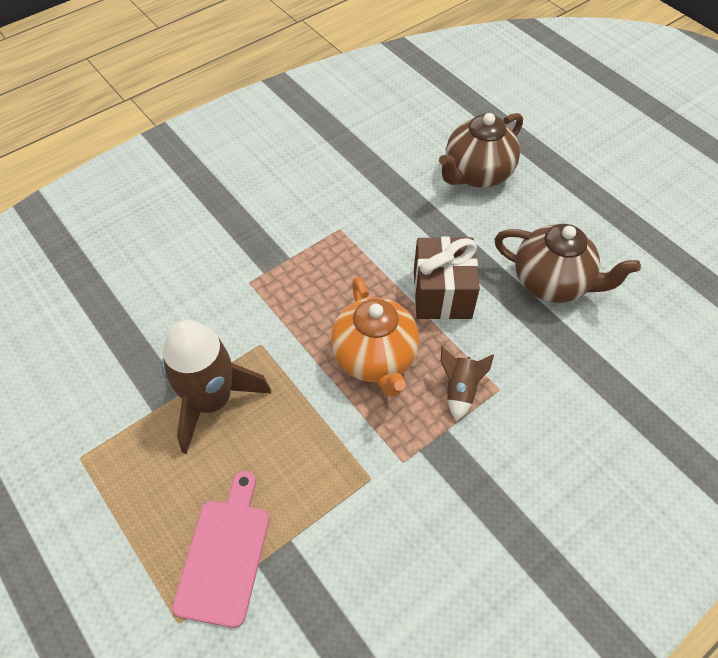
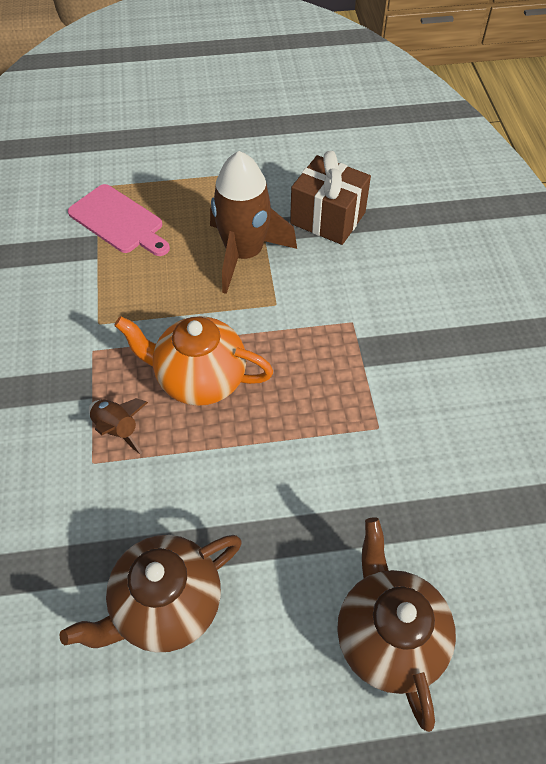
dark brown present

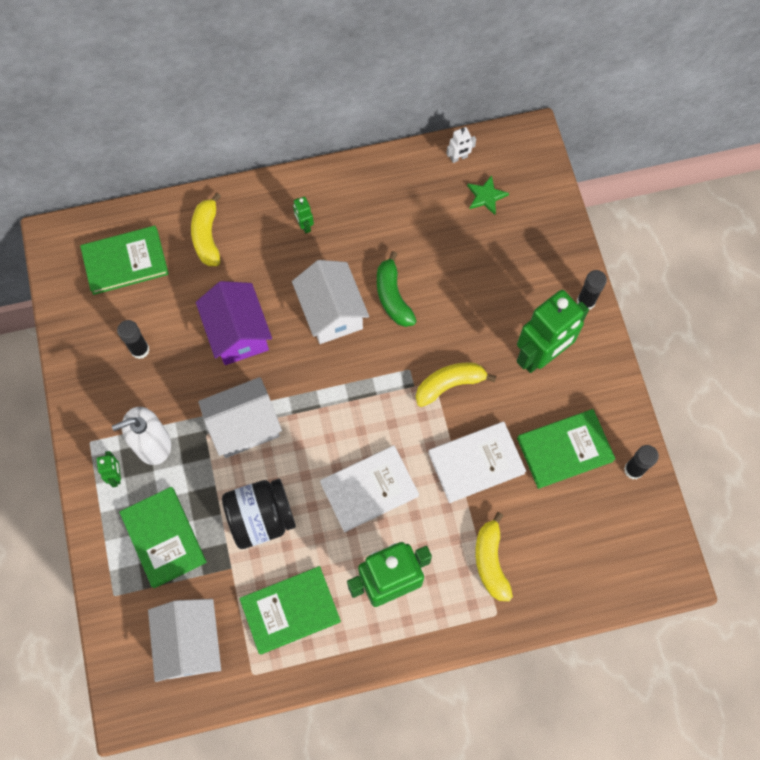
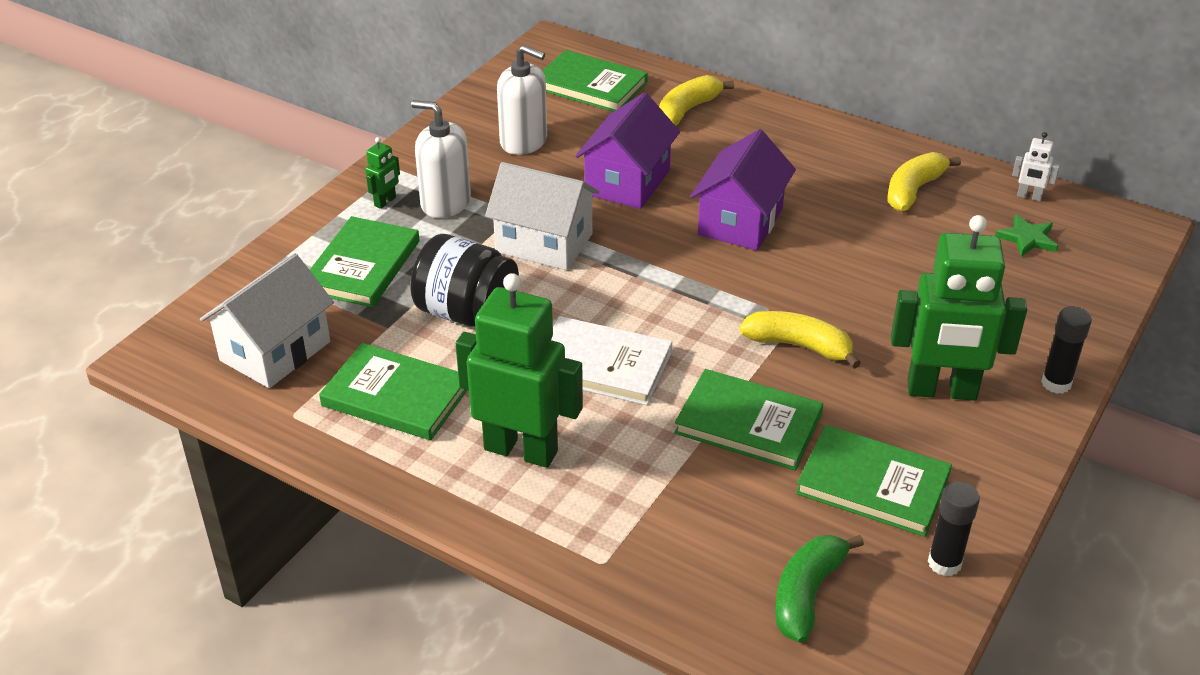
snow-white pump bottle (no. 2 from left); green book (no. 4 from left); royal purple cottage (no. 2 from left); green toy banana; golden toy banana (no. 3 from left); green robot (no. 2 from left in the first image)

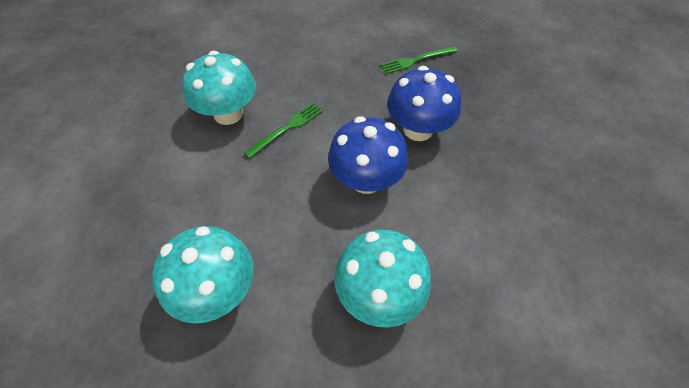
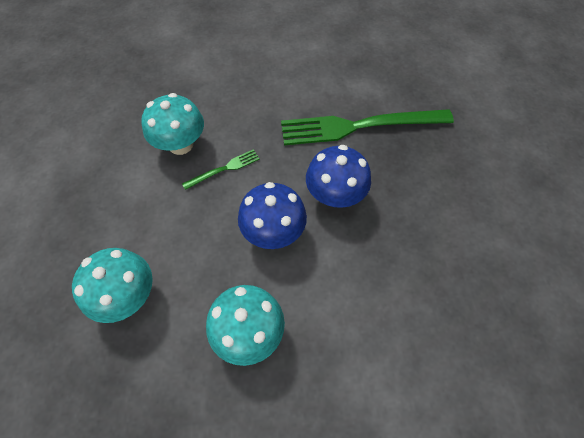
green fork (no. 2 from left)

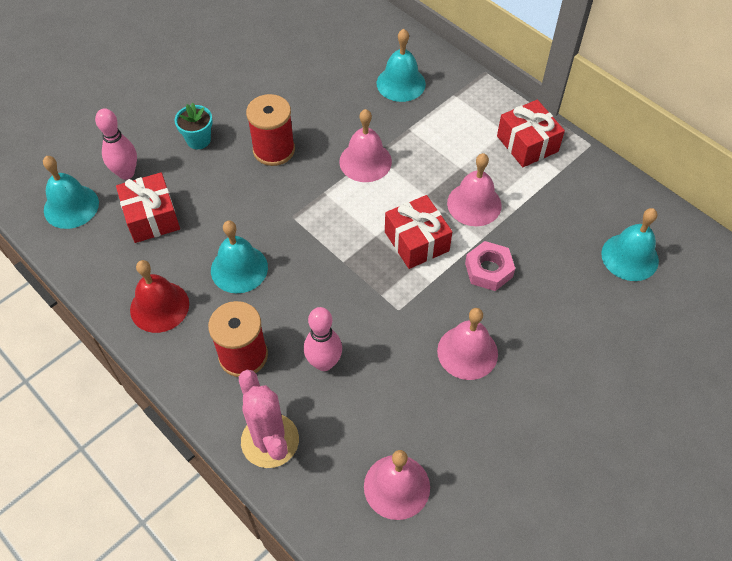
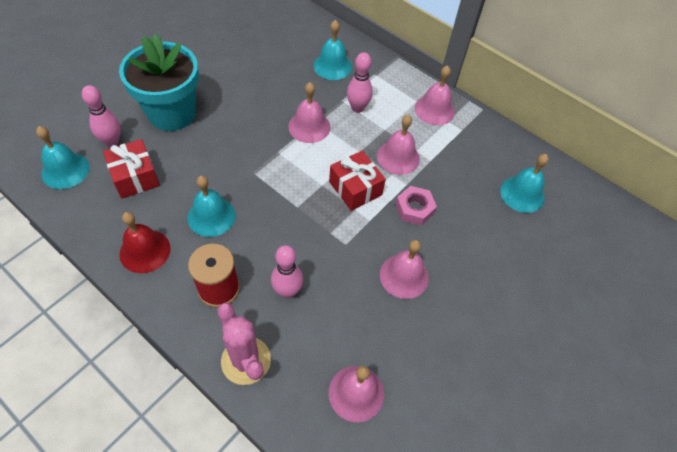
teal flower pot; rose-pink tenpin (no. 3 from left); rose-pink school bell (no. 5 from left); red bobbin (no. 2 from left in the first image)

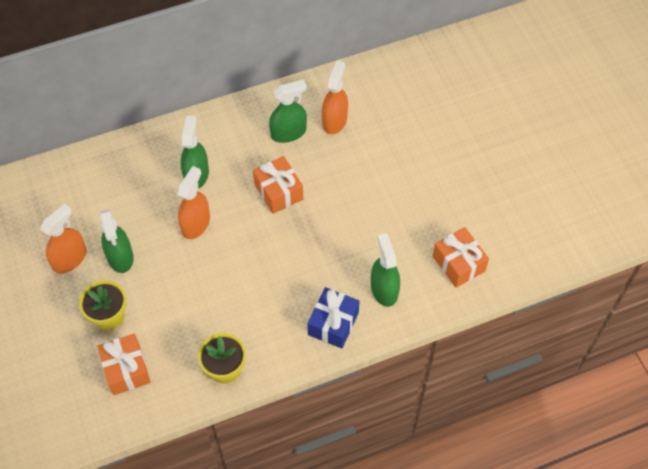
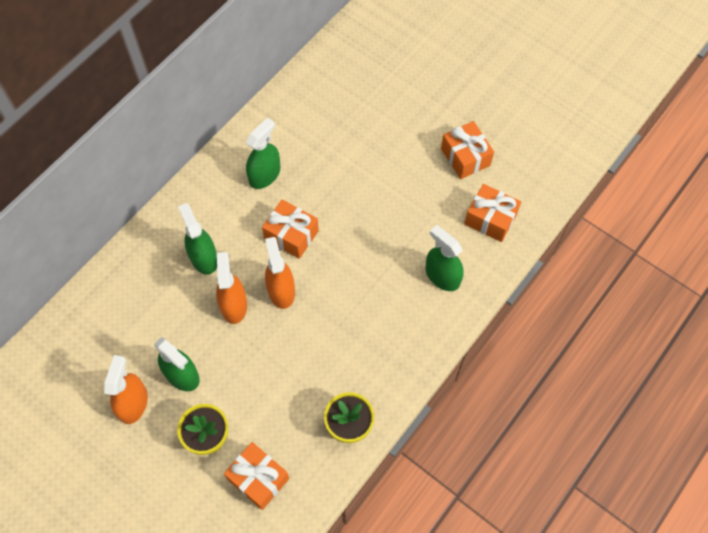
orange-coloured spray bottle (no. 3 from left); orange-coloured present (no. 3 from left); royal blue present

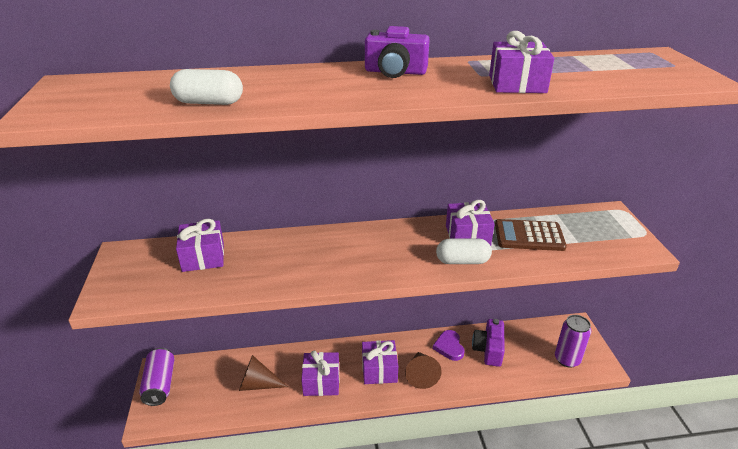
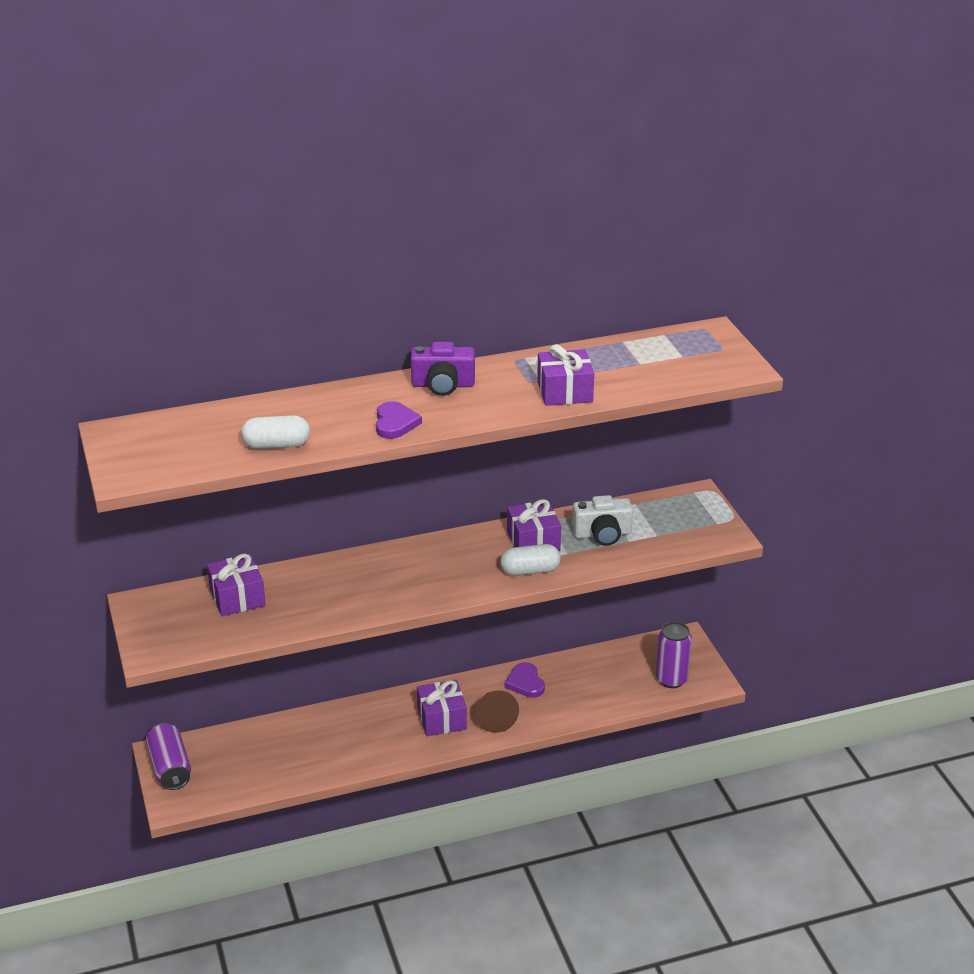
royal purple heart shape (no. 1 from left); snow-white compact camera; dark brown cone (no. 1 from left in the first image); royal purple present (no. 2 from left in the first image); royal purple compact camera (no. 2 from left in the first image)

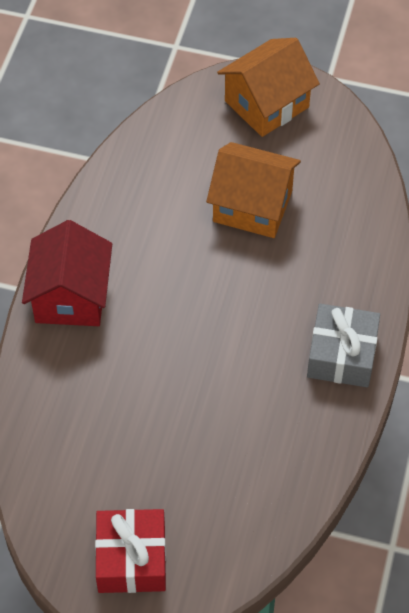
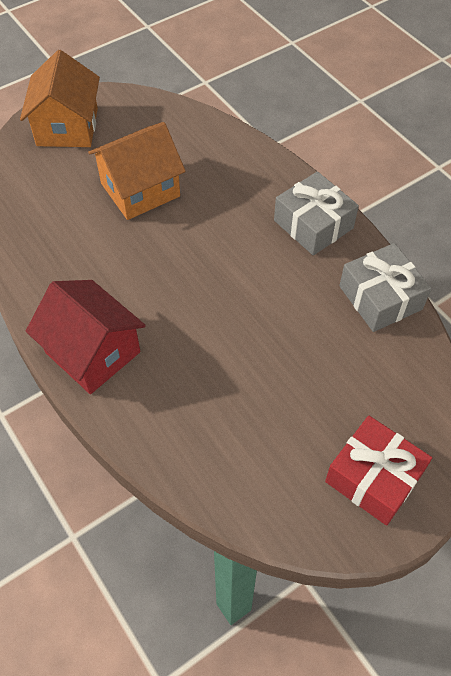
ash-grey present (no. 2 from left)

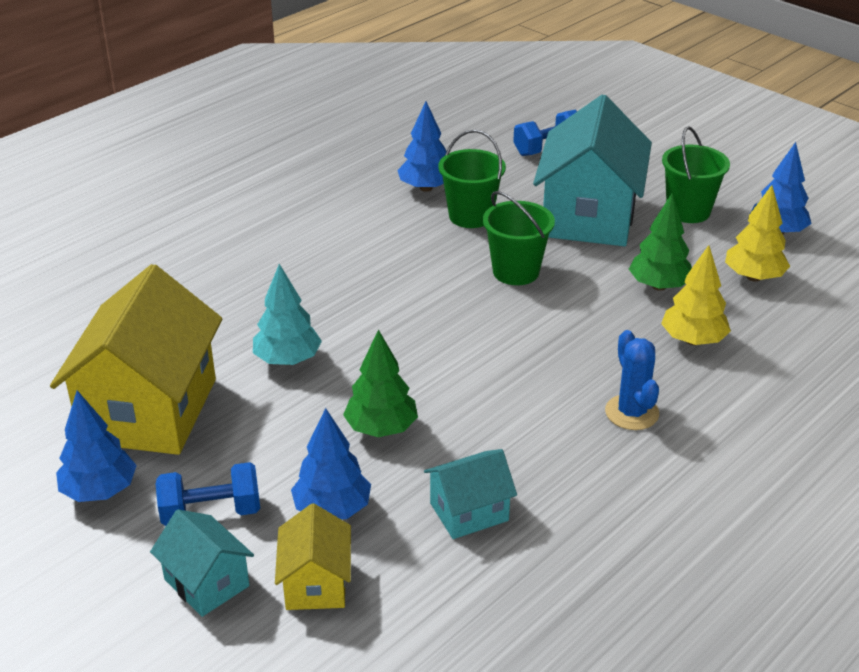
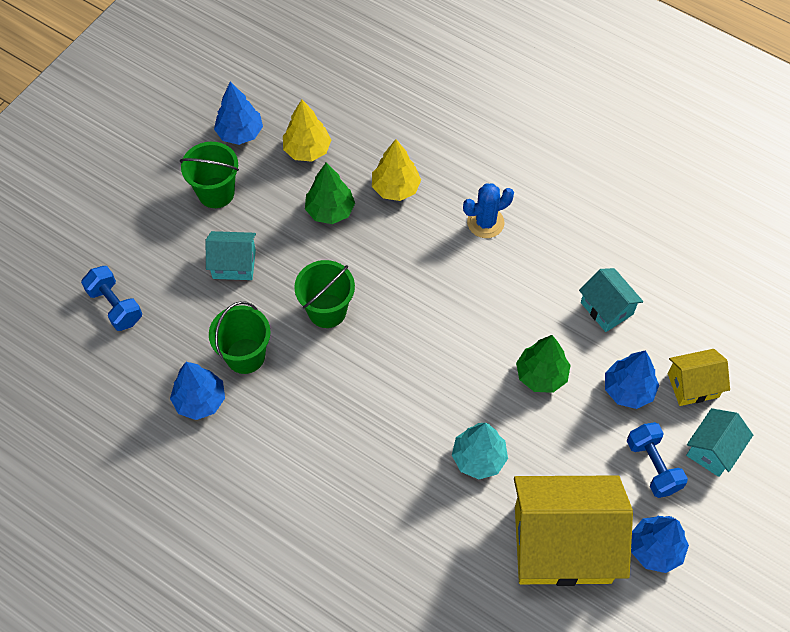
teal cottage (no. 1 from left)

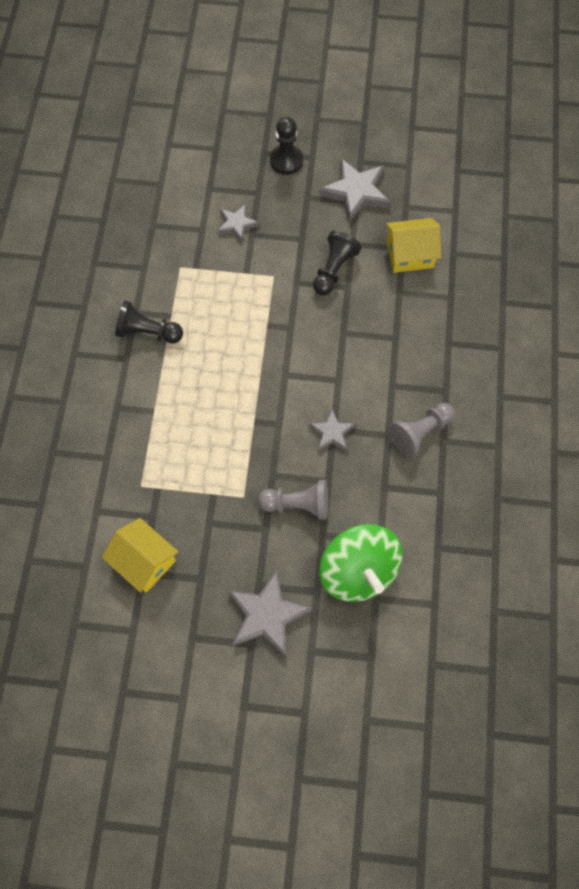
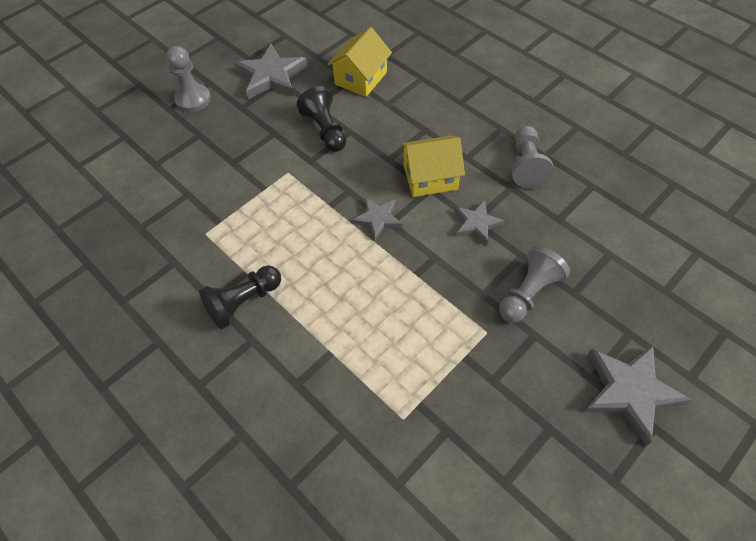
ash-grey pawn (no. 1 from left); ash-grey five-pointed star (no. 2 from left); golden cottage (no. 2 from left); green spinning top

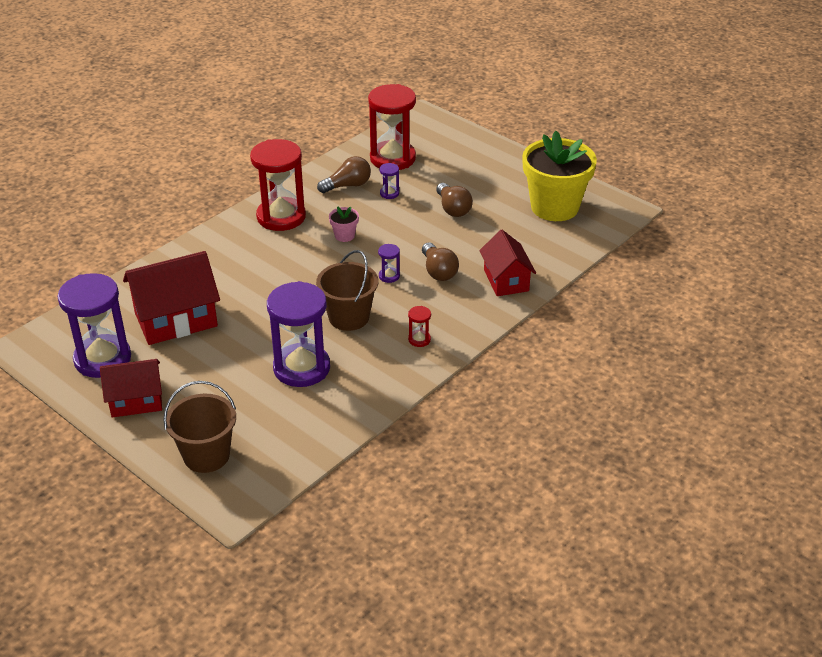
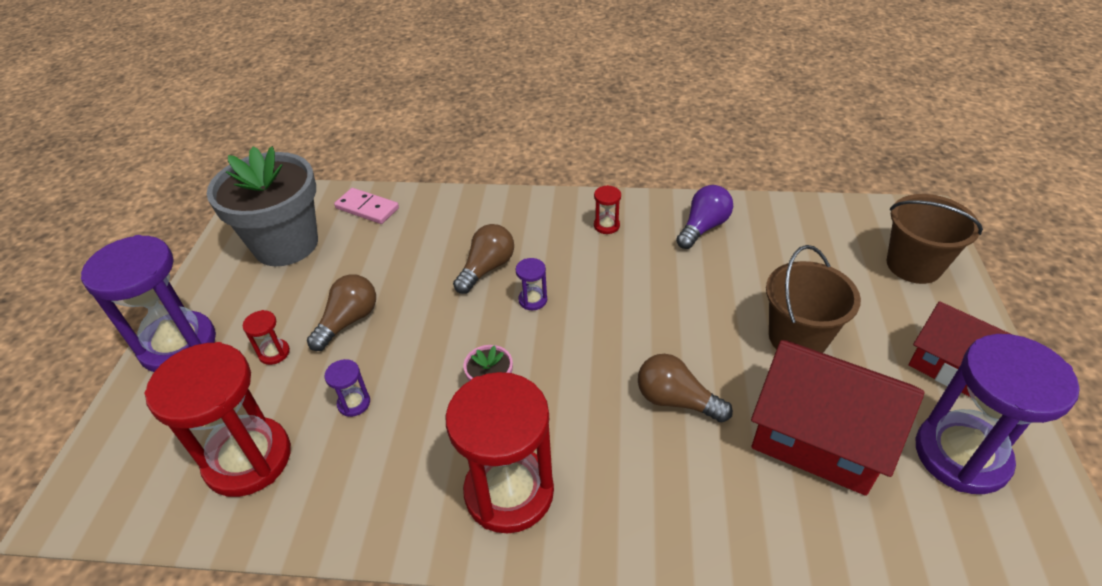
royal purple hourglass (no. 1 from left); ash-grey flower pot; red hourglass (no. 2 from left); rose-pink domino; dark brown bulb (no. 3 from left); royal purple bulb; dark brown bucket (no. 1 from left); red cottage (no. 3 from left in the first image)

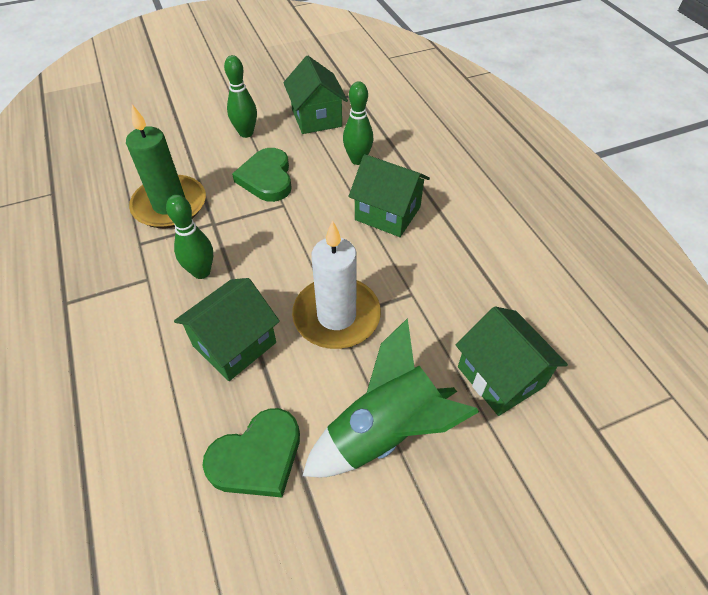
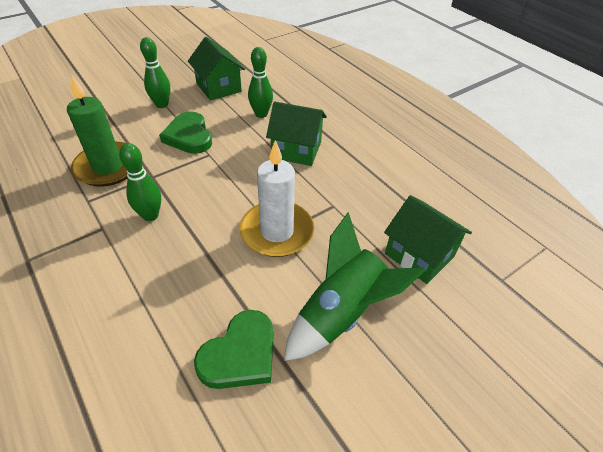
green cottage (no. 1 from left in the first image)

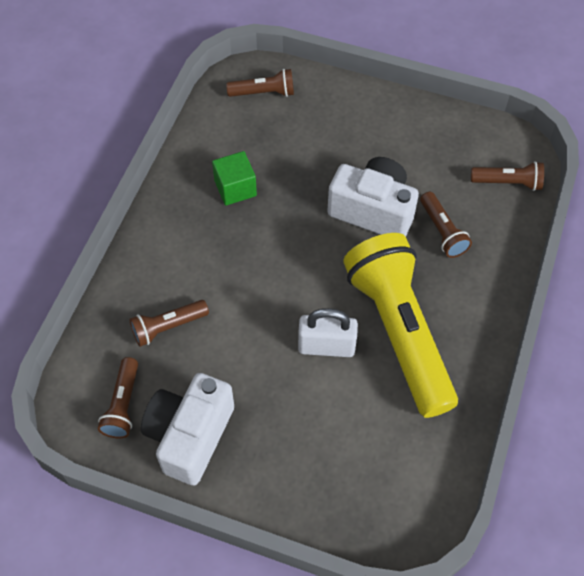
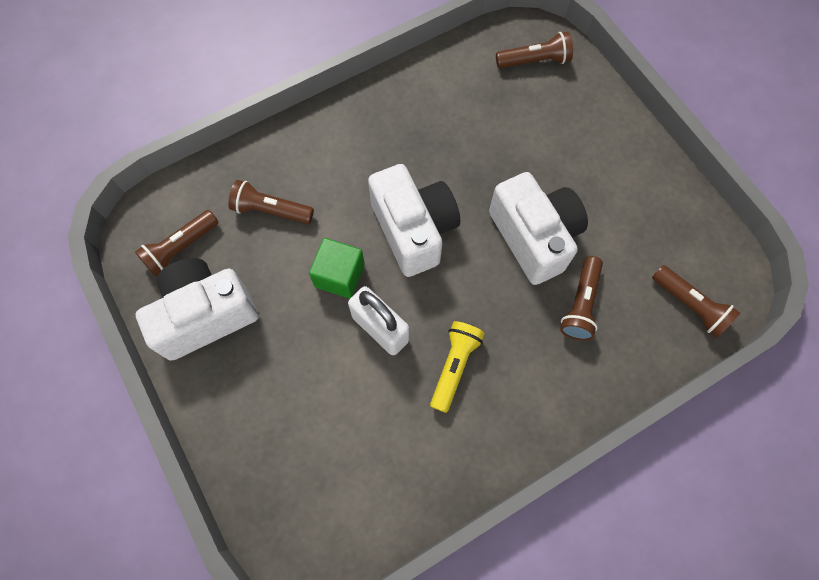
green block; snow-white compact camera (no. 2 from left); golden flashlight; dark brown flashlight (no. 3 from left)

